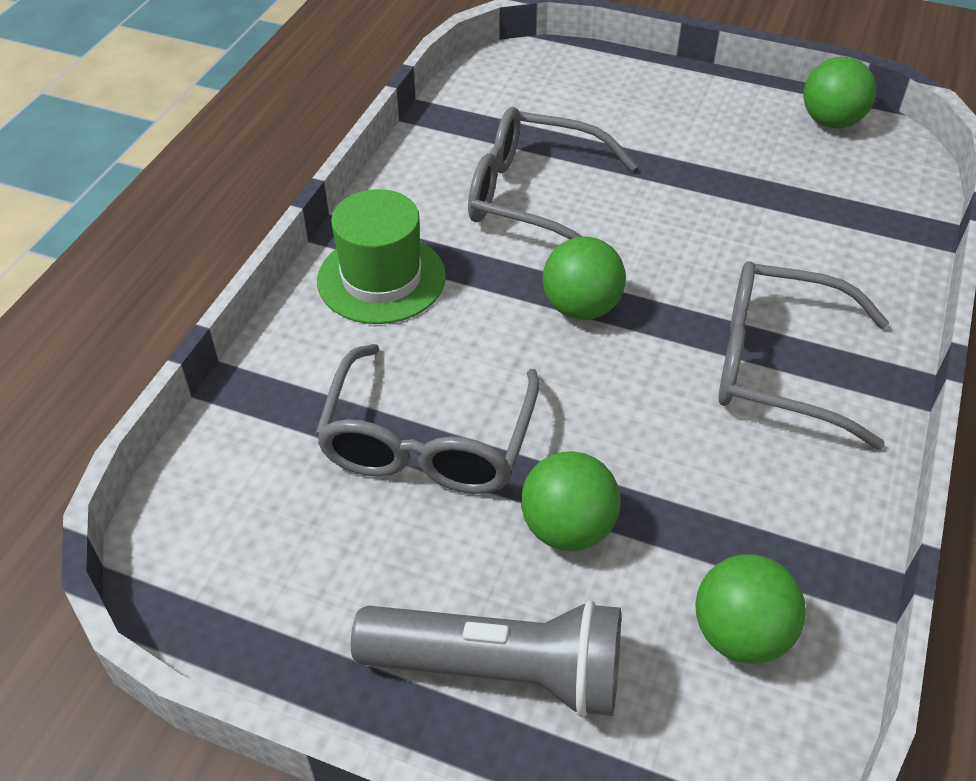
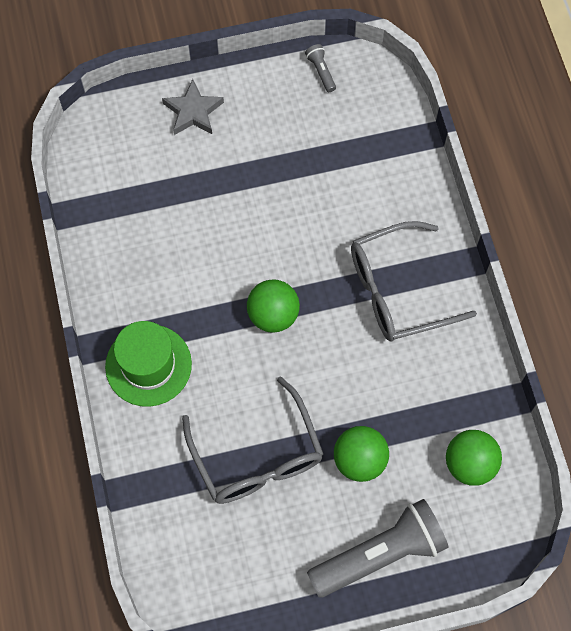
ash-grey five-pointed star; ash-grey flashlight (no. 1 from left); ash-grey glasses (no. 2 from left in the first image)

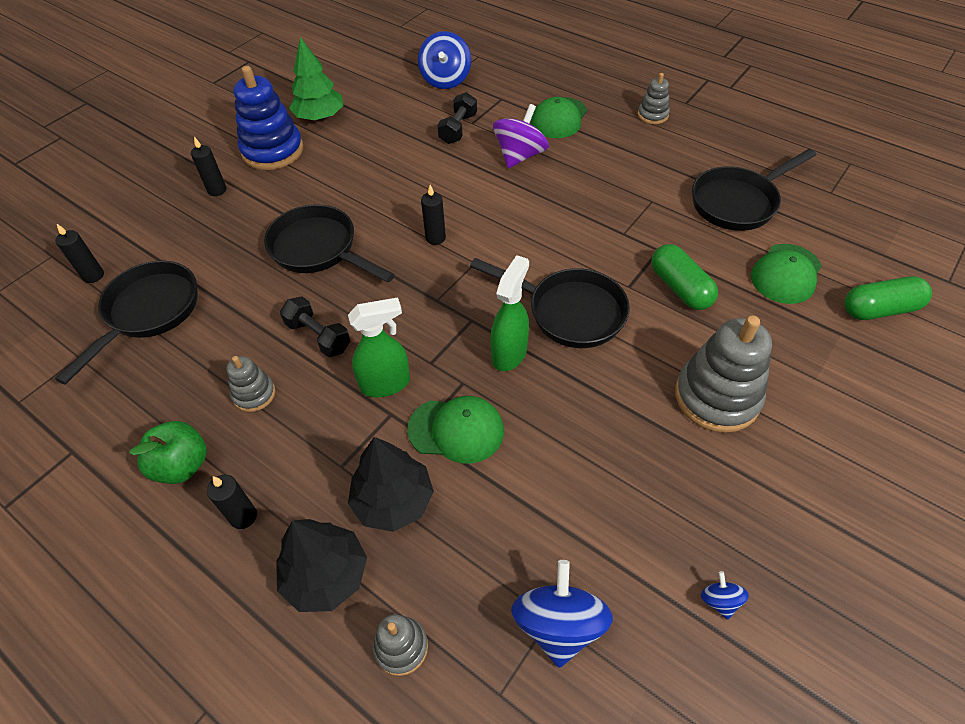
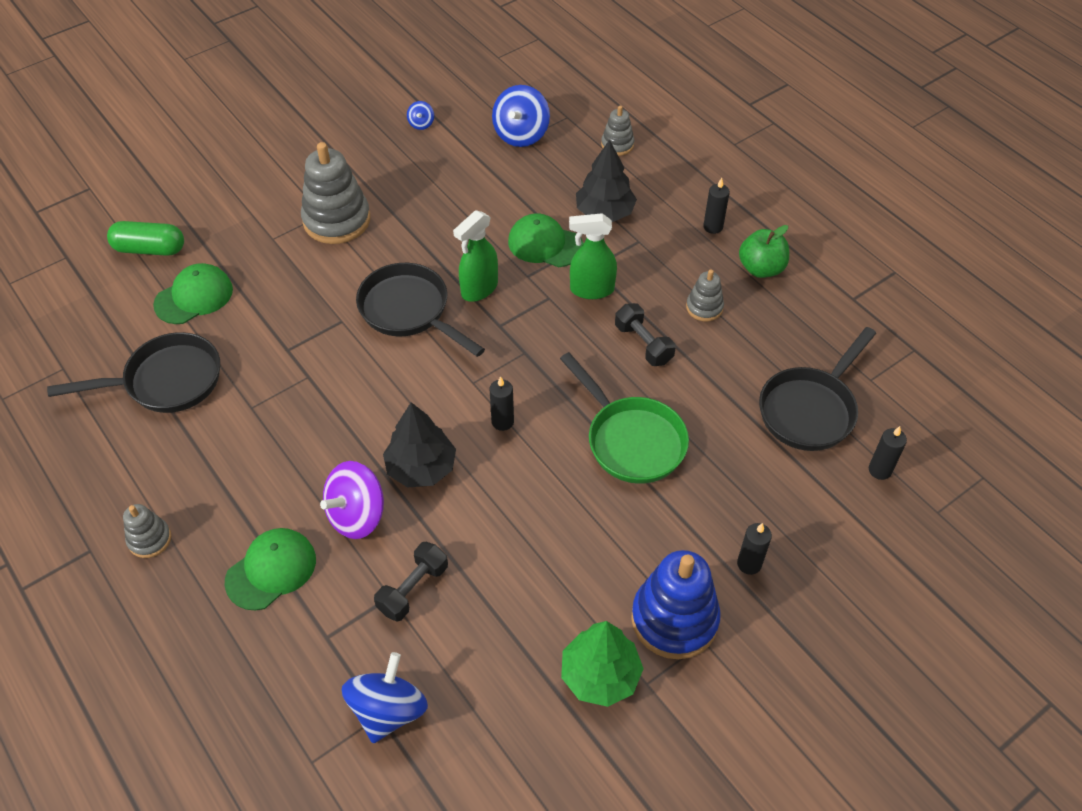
black tree (no. 1 from left); green pan; green pill (no. 1 from left in the first image)

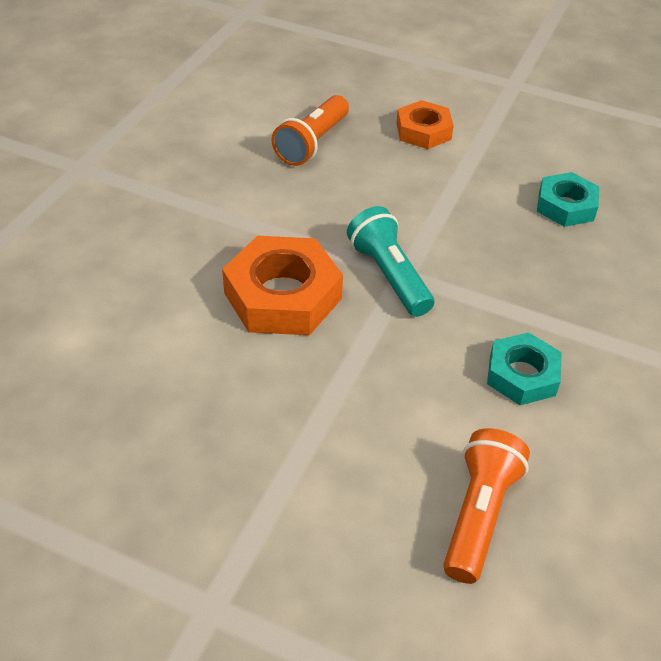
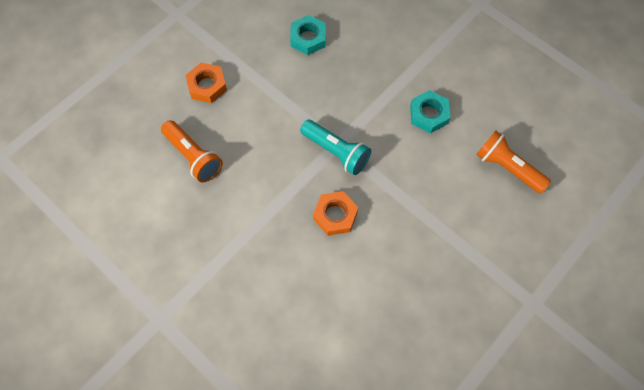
teal flashlight; orange-coloured hexagon nut (no. 2 from left)

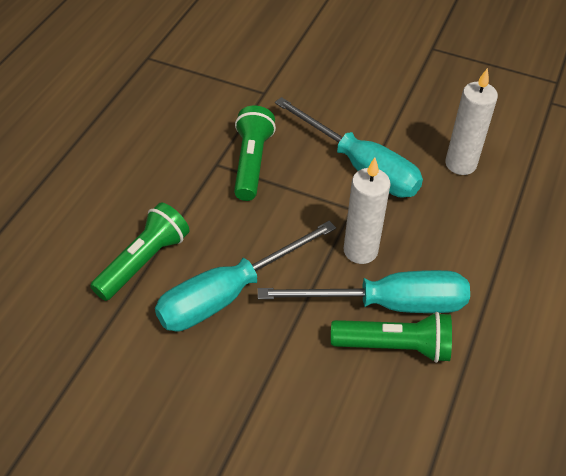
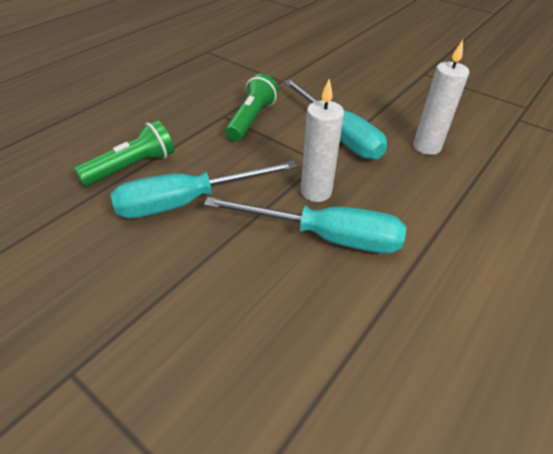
green flashlight (no. 3 from left in the first image)

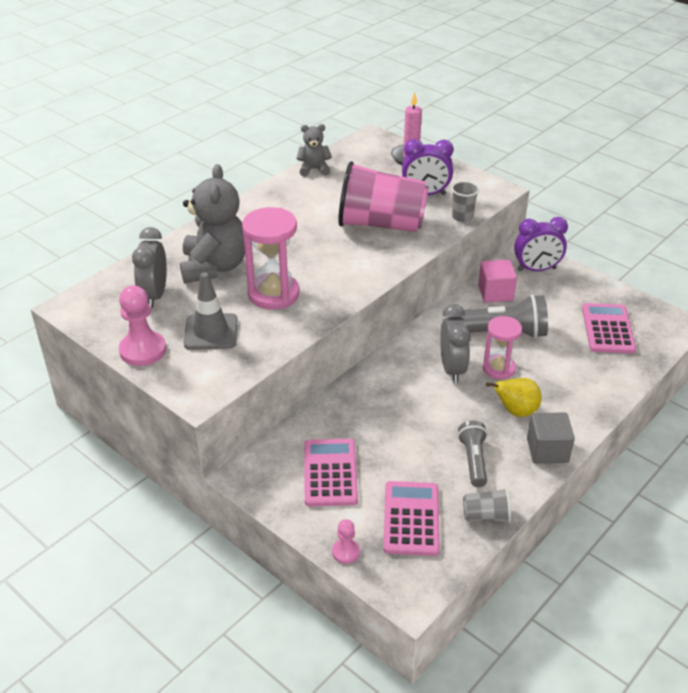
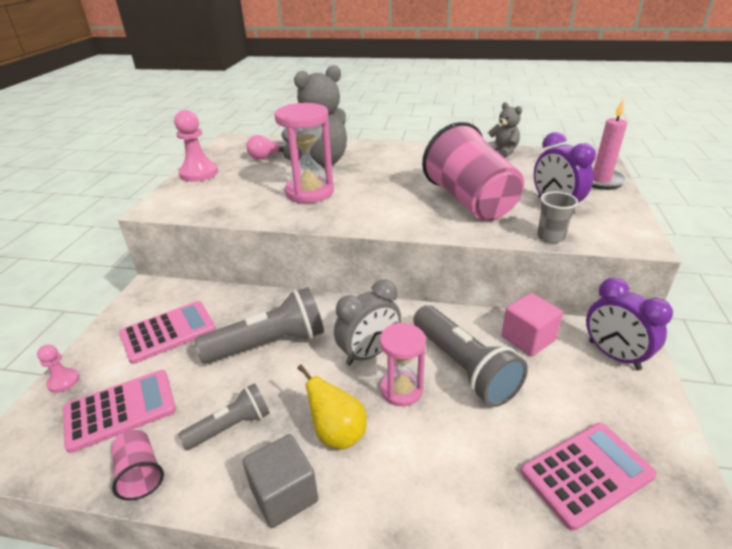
rose-pink tumbler (no. 1 from left); ash-grey flashlight (no. 2 from left); rose-pink bulb; ash-grey road cone

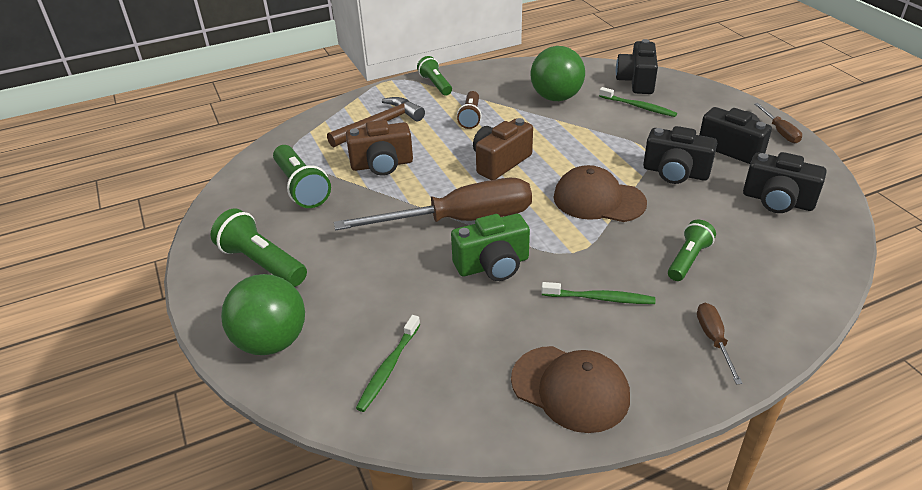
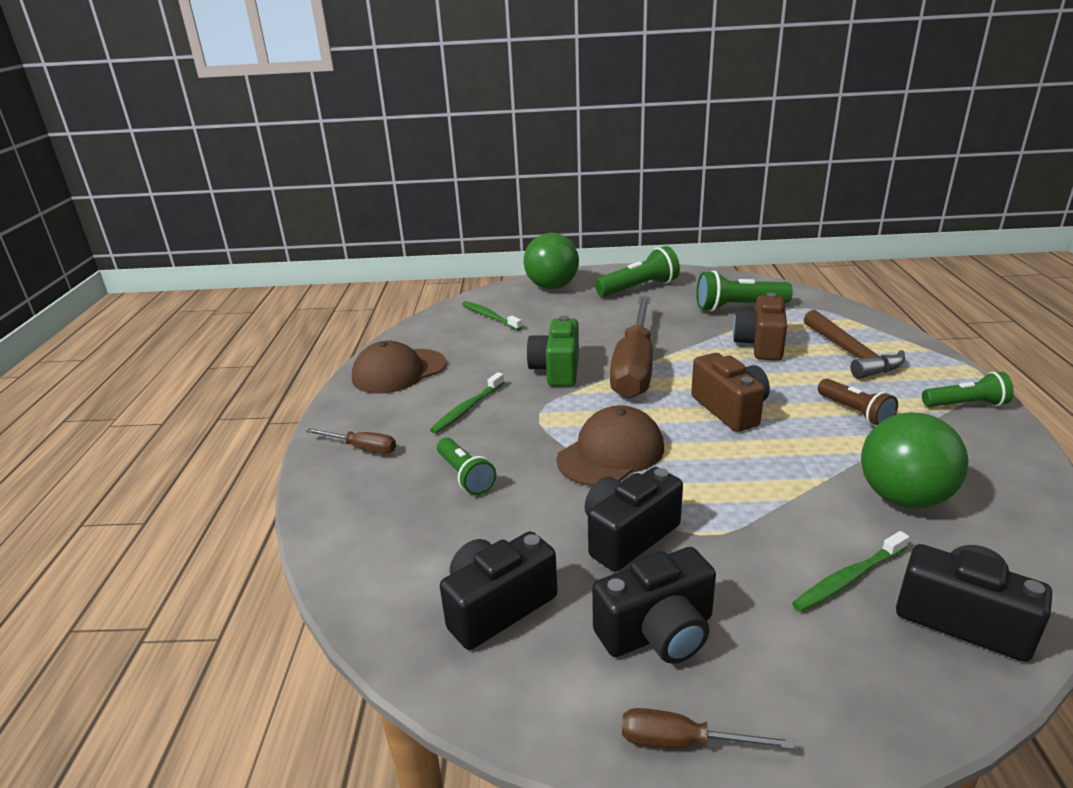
dark brown flashlight

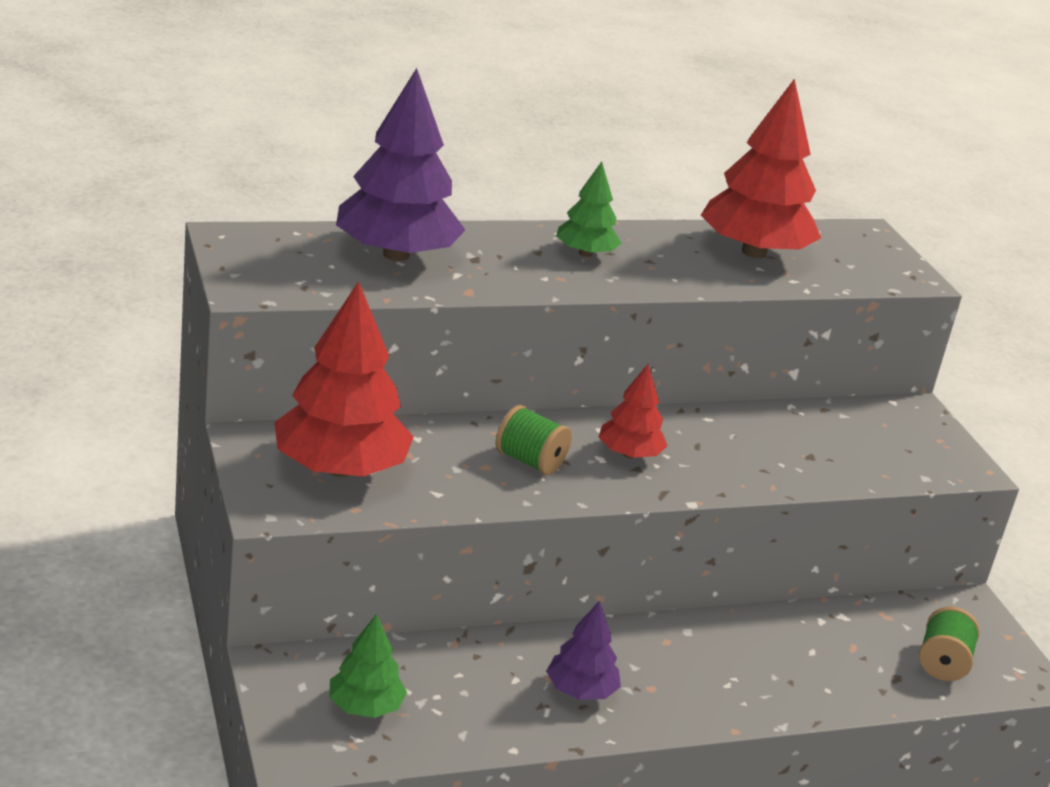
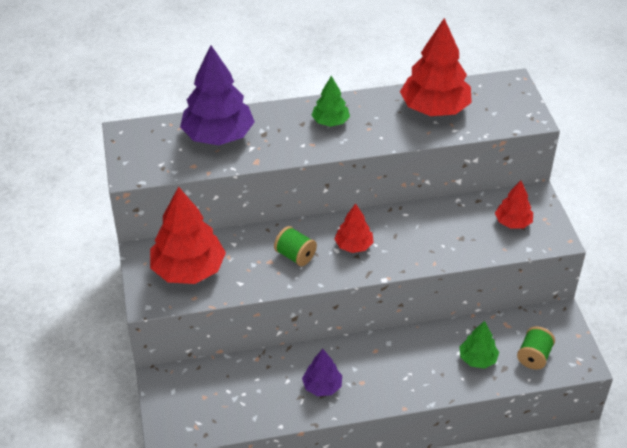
green tree (no. 2 from left); red tree (no. 4 from left)

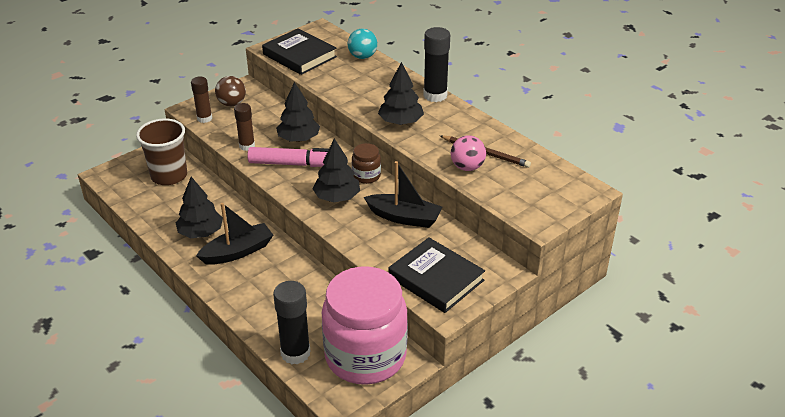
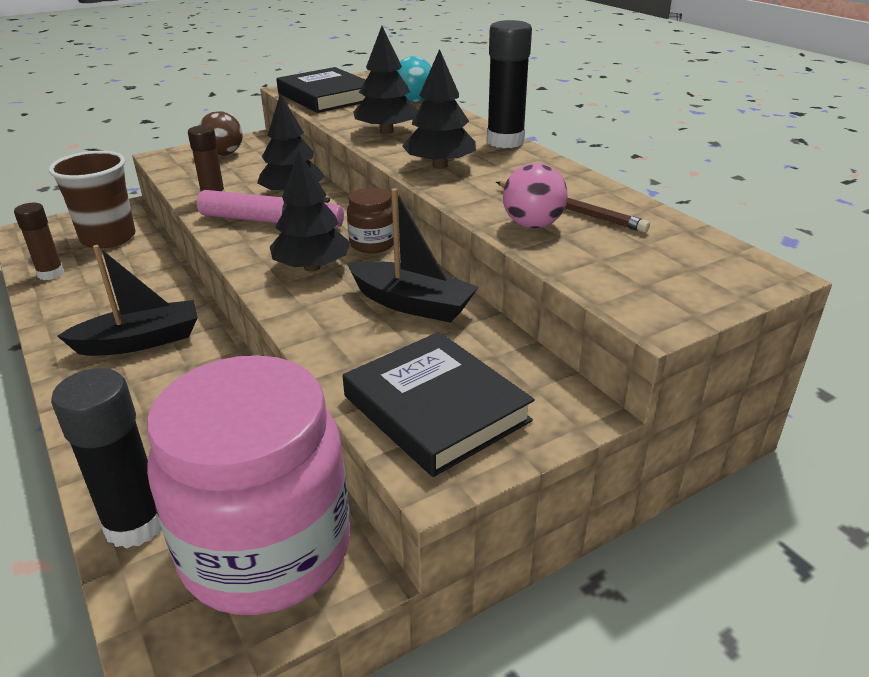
dark brown glue stick (no. 1 from left); black tree (no. 3 from left)

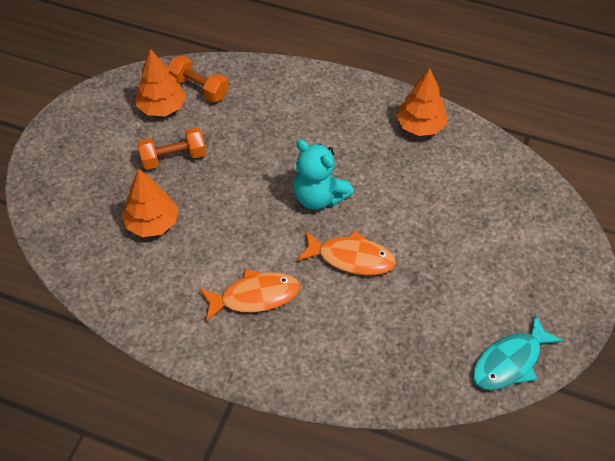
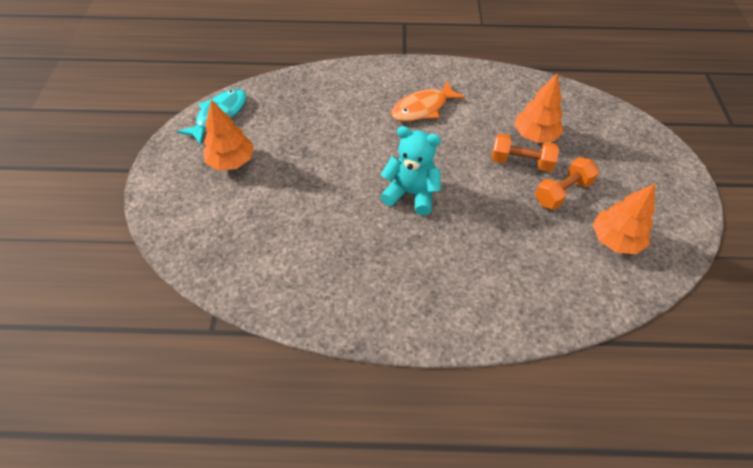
orange-coloured tree (no. 1 from left); orange-coloured dumbbell (no. 1 from left); orange-coloured toy fish (no. 2 from left in the first image)

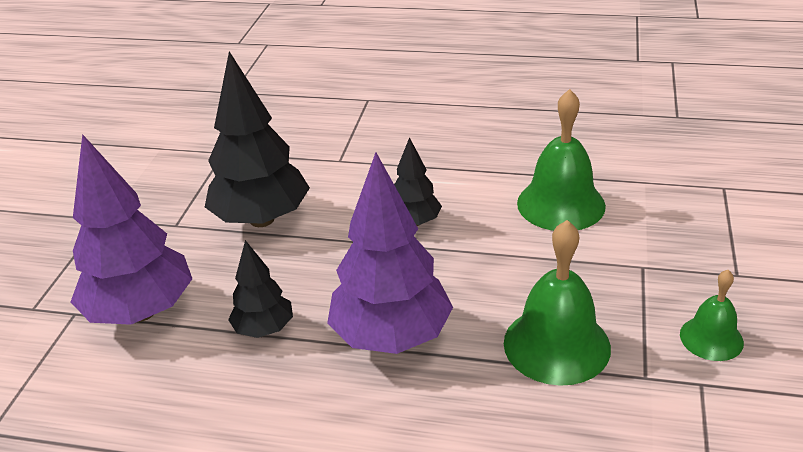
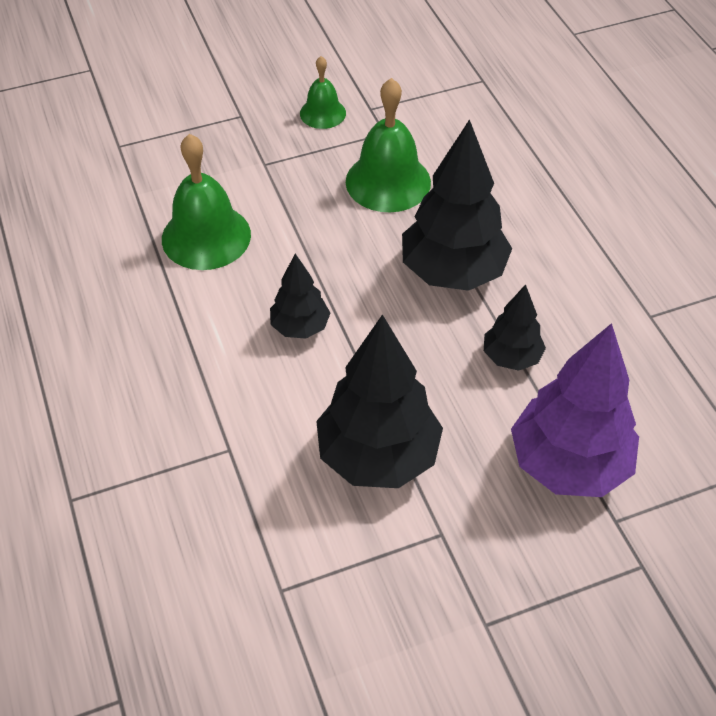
black tree (no. 3 from left)

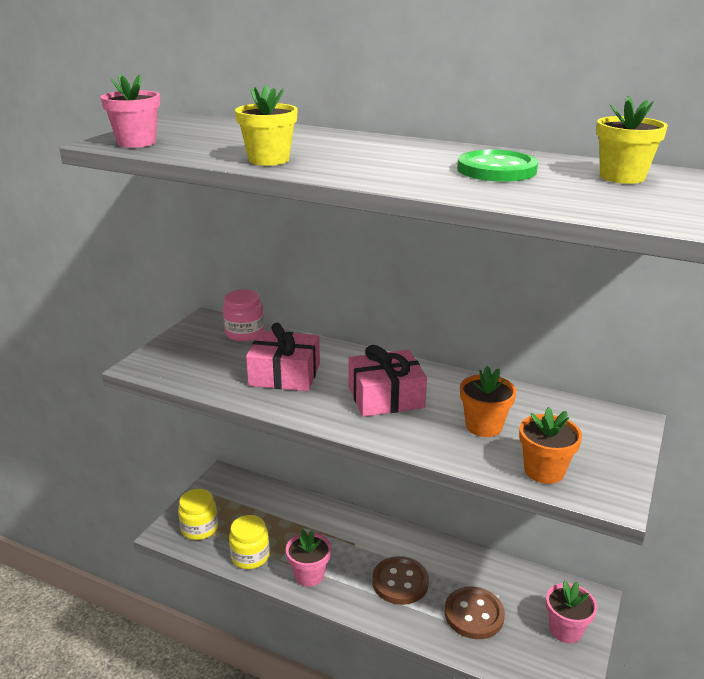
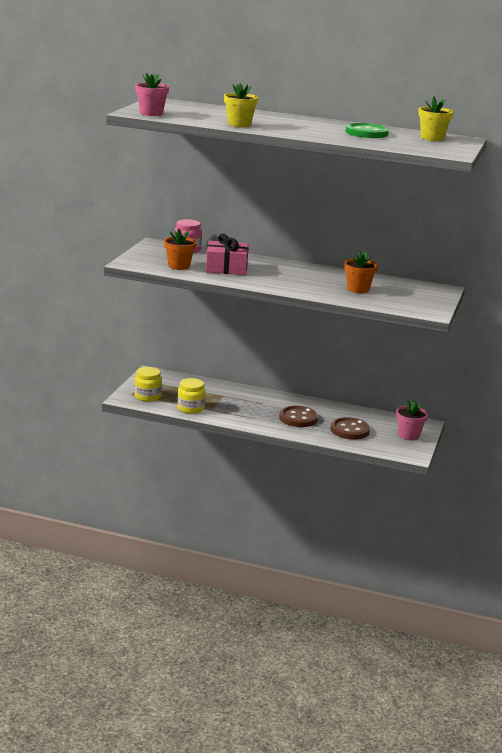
orange-coloured flower pot (no. 1 from left); rose-pink flower pot (no. 2 from left in the first image); rose-pink present (no. 2 from left in the first image)

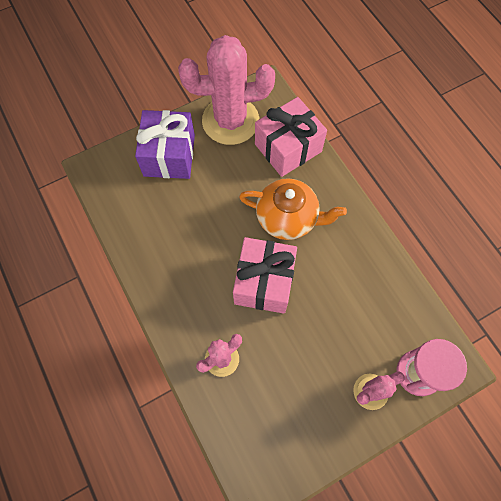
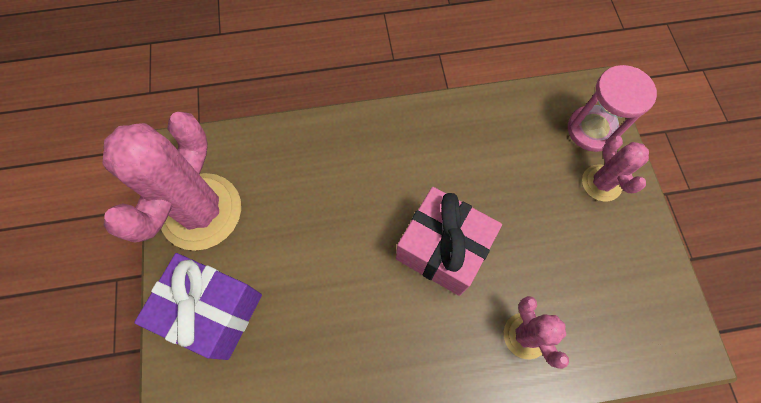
orange-coloured china teapot; rose-pink present (no. 2 from left in the first image)

